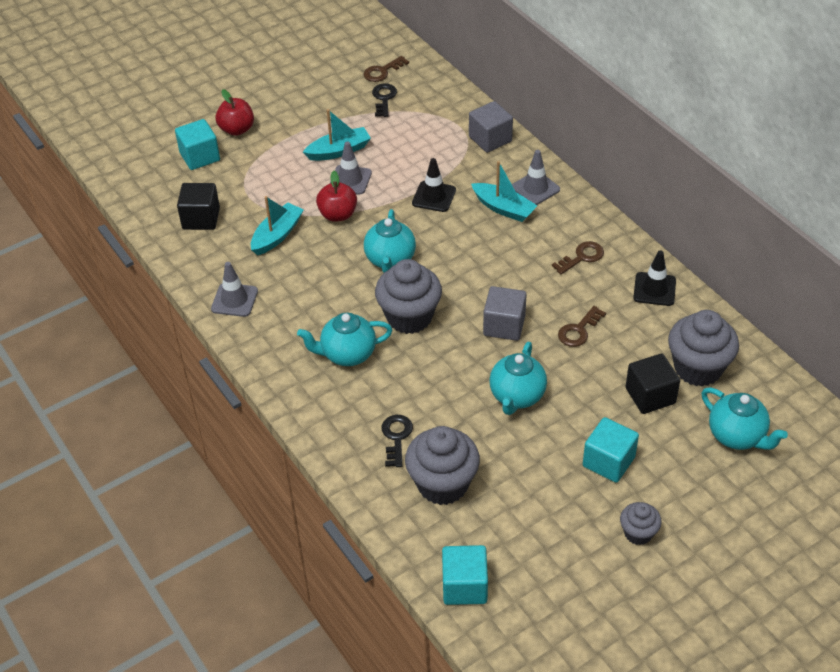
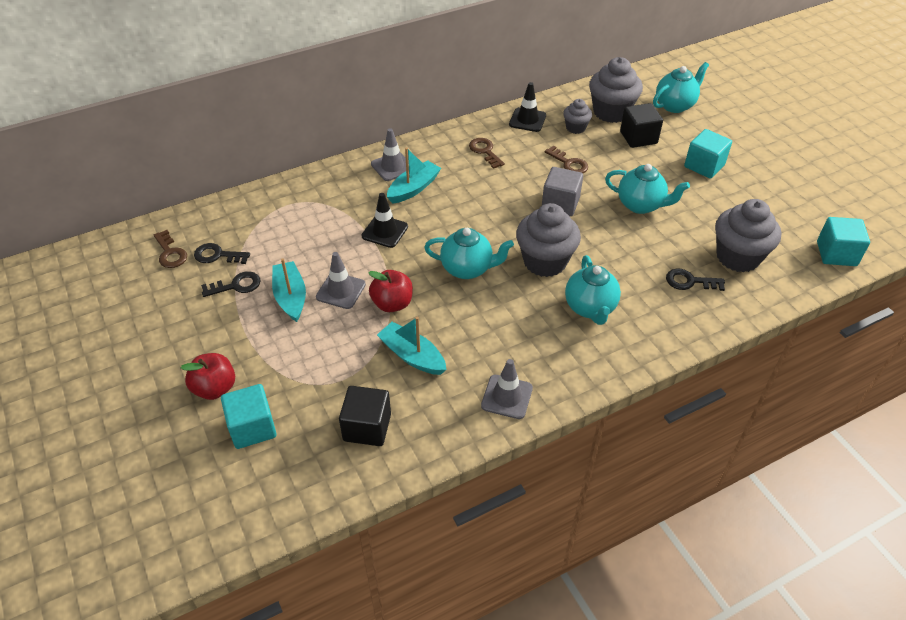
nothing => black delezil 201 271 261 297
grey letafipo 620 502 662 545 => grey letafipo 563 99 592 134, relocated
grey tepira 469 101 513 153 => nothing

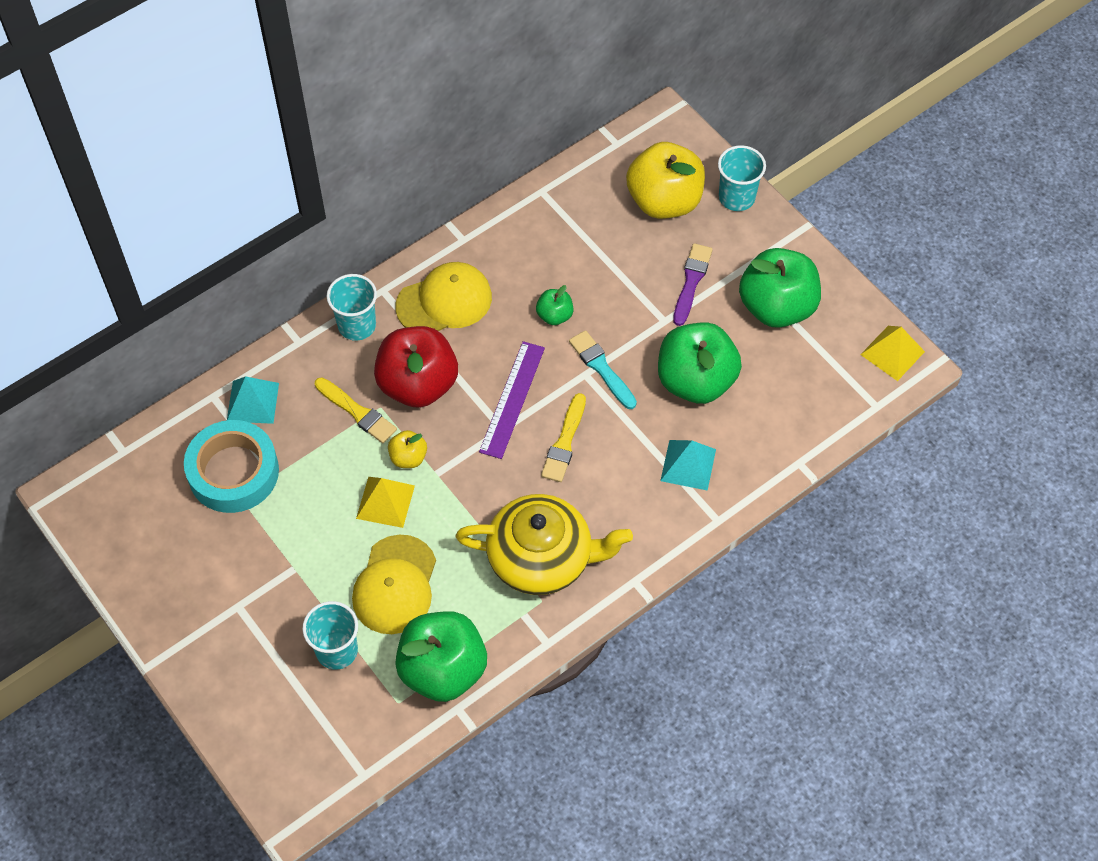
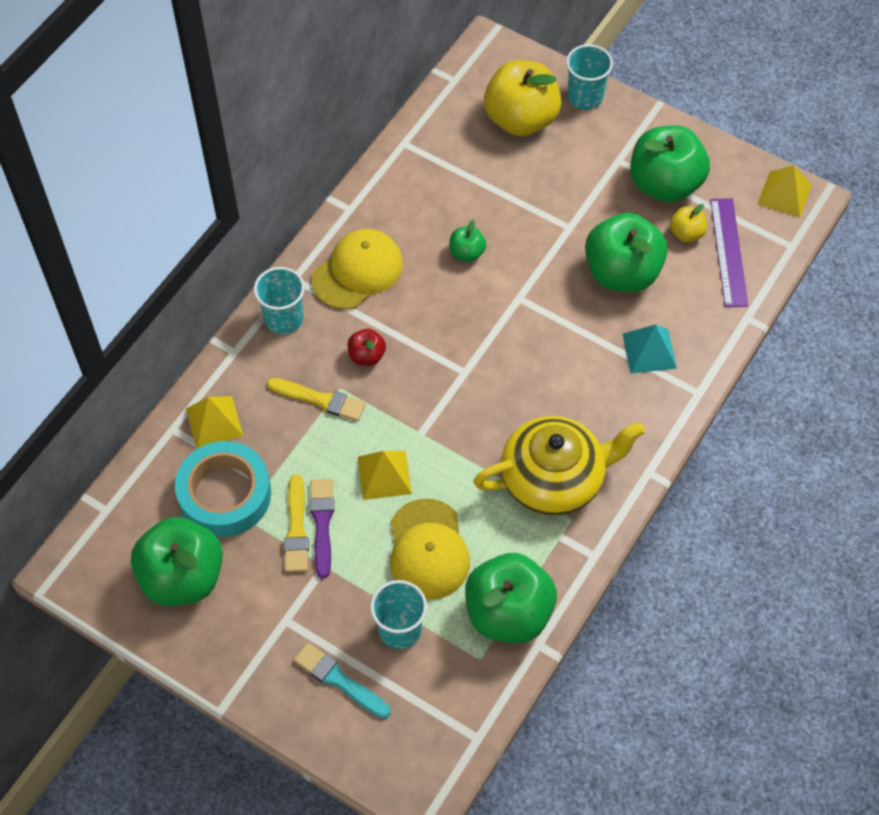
nothing => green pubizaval 131 517 223 606
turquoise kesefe 227 376 279 424 => yellow kesefe 186 396 243 449
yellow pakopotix 541 393 586 482 => yellow pakopotix 284 474 309 572, relocated
turquoise pakopotix 569 330 637 409 => turquoise pakopotix 294 643 390 719, relocated
purple pakopotix 673 243 713 326 => purple pakopotix 310 479 334 578, relocated
red pubizaval 374 326 458 408 => red pubizaval 348 329 386 366, x0.46
yellow pubizaval 388 430 427 468 => yellow pubizaval 670 204 707 242, relocated
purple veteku 479 341 545 459 => purple veteku 710 198 748 307, relocated

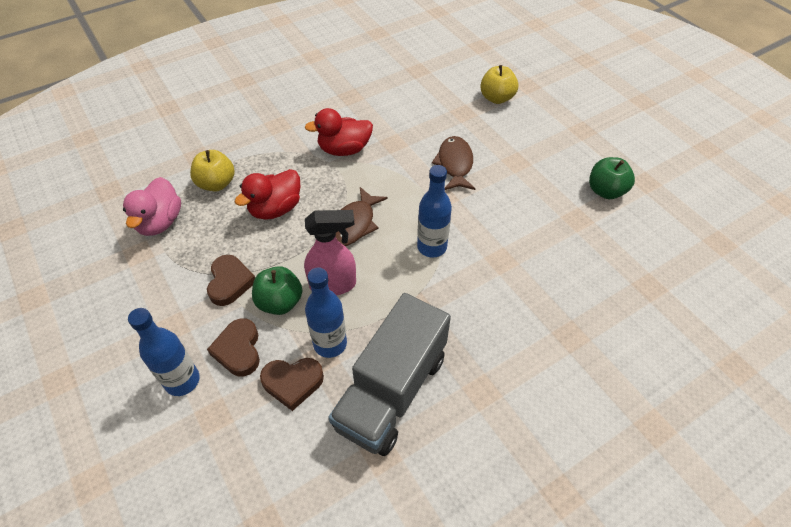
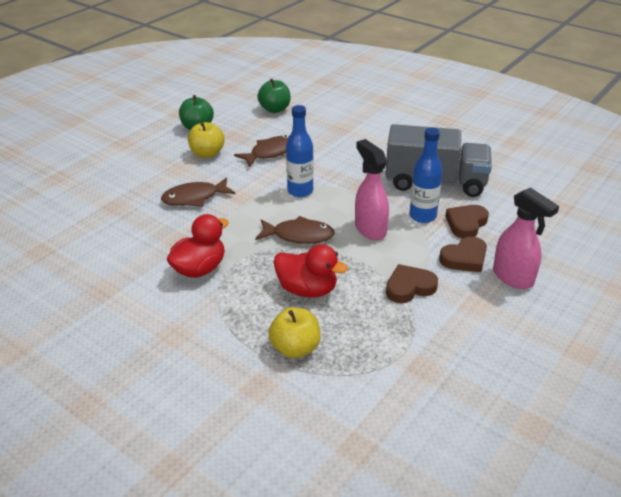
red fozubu 305 108 373 156 => red fozubu 167 214 229 278, 105 degrees counterclockwise
yellow pubizaval 480 65 518 104 => yellow pubizaval 188 122 225 158, relocated
nothing => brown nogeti 234 135 289 167
green pubizaval 252 266 302 315 => green pubizaval 257 79 291 113, relocated
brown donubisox 260 358 324 411 => brown donubisox 445 205 489 239, 120 degrees counterclockwise
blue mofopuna 128 308 199 396 => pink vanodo 493 188 559 289
pink fozubu 123 177 181 236 => nothing

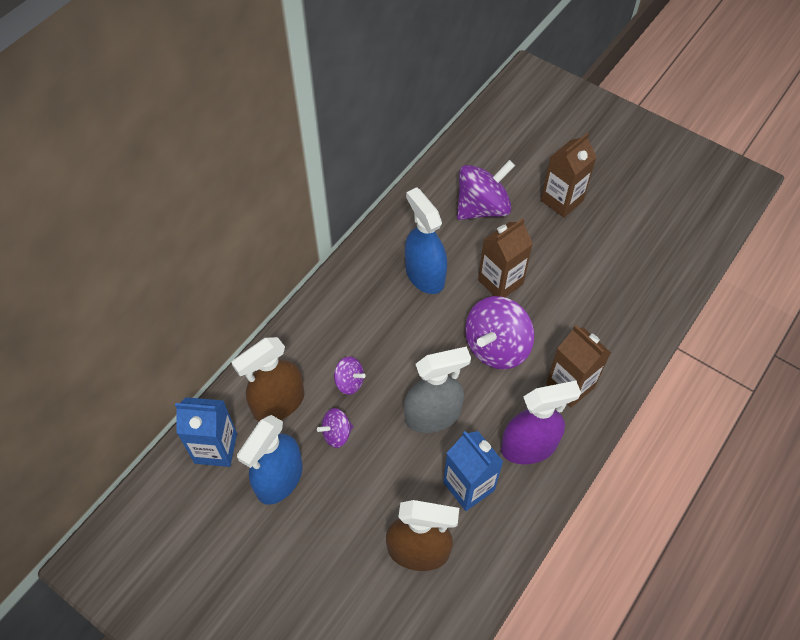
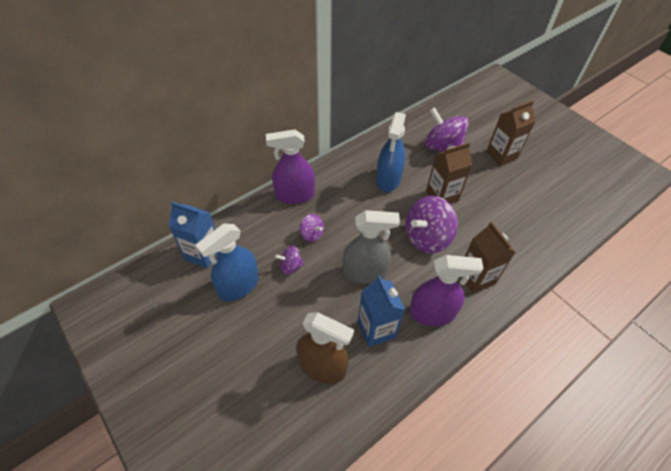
nothing => purple vanodo 266 129 315 204
blue vanodo 405 187 447 294 => blue vanodo 376 112 406 192, 150 degrees counterclockwise
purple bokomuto 457 160 515 220 => purple bokomuto 424 107 469 152, 120 degrees counterclockwise
brown vanodo 231 337 304 421 => nothing

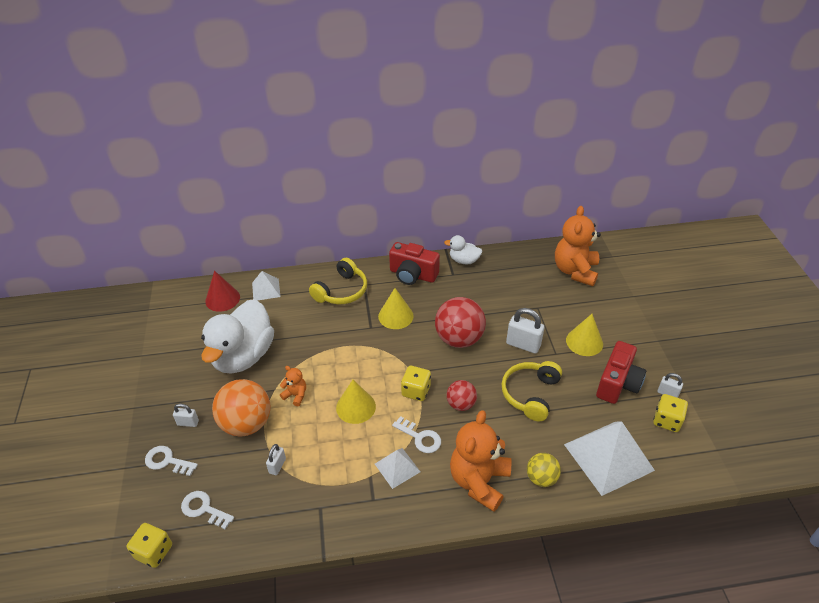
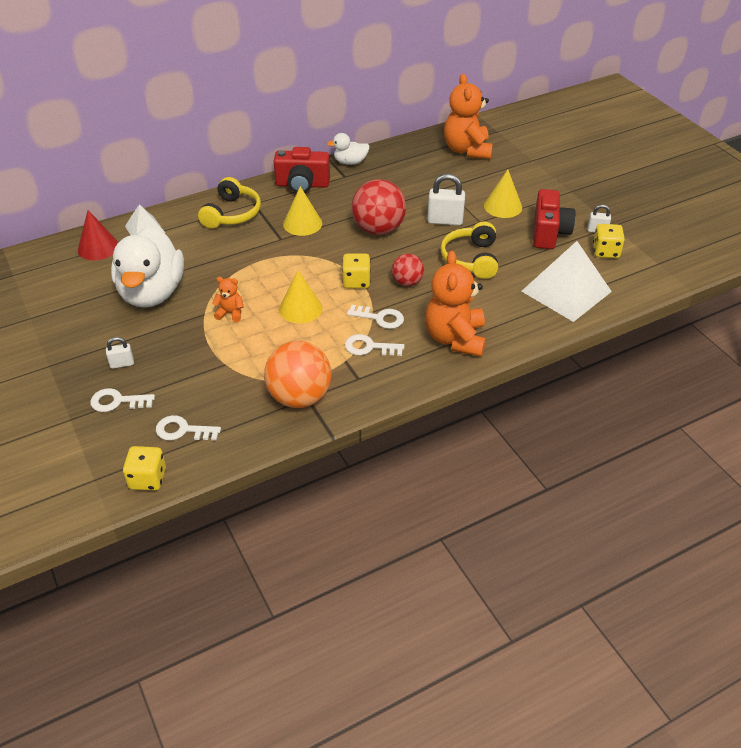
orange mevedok 212 379 270 436 => orange mevedok 264 341 332 408, relocated
white kesefe 375 448 420 489 => white delezil 345 334 404 356
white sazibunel 266 444 286 475 => nothing
yellow mevedok 527 453 561 487 => nothing

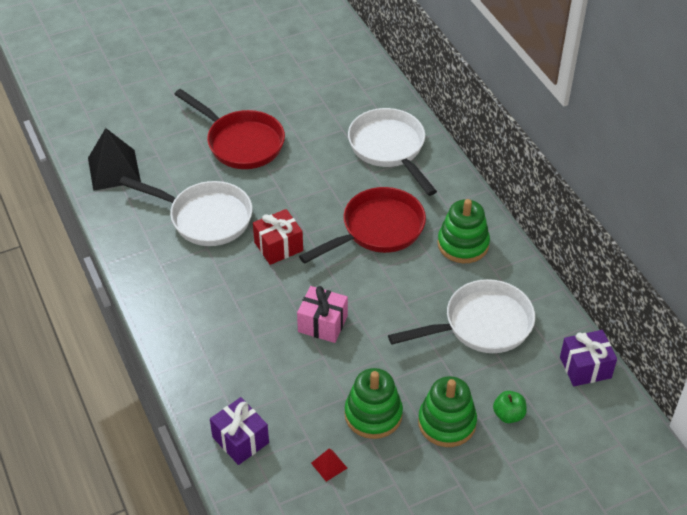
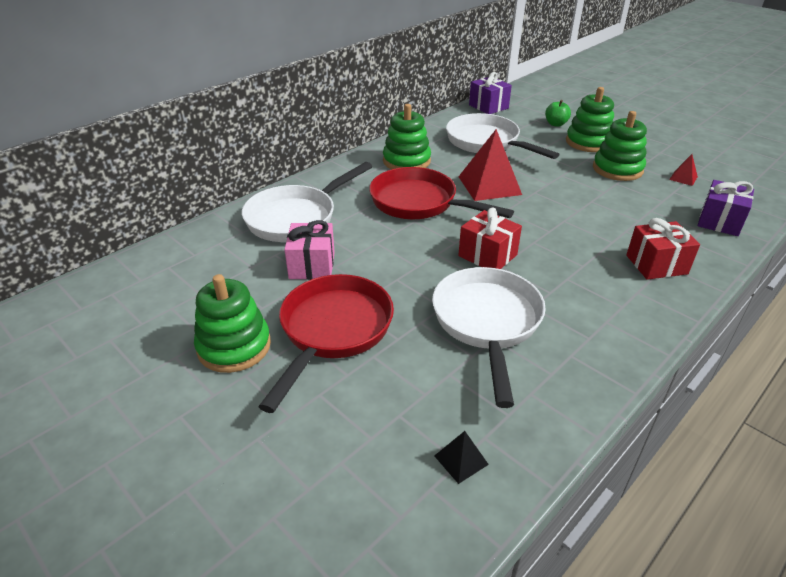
nothing => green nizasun 194 274 271 373
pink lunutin 297 286 348 343 => pink lunutin 284 220 335 280, relocated
black kesefe 88 128 141 191 => black kesefe 434 431 489 484, x0.46
nothing => red kesefe 458 129 522 201
nothing => red lunutin 626 218 700 280

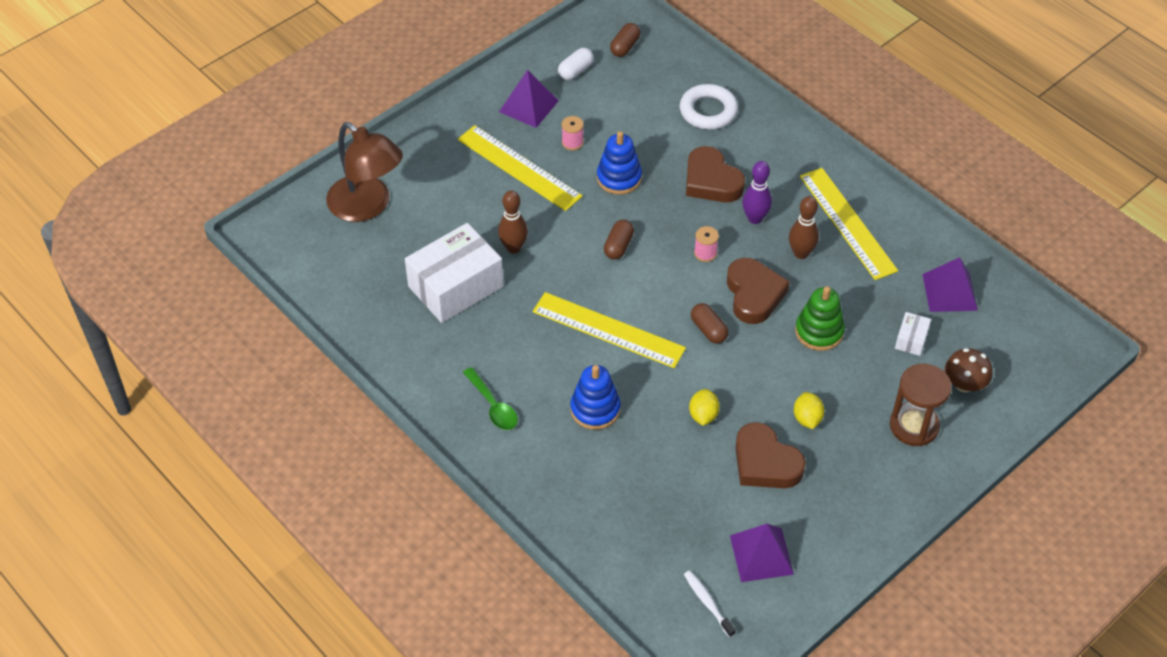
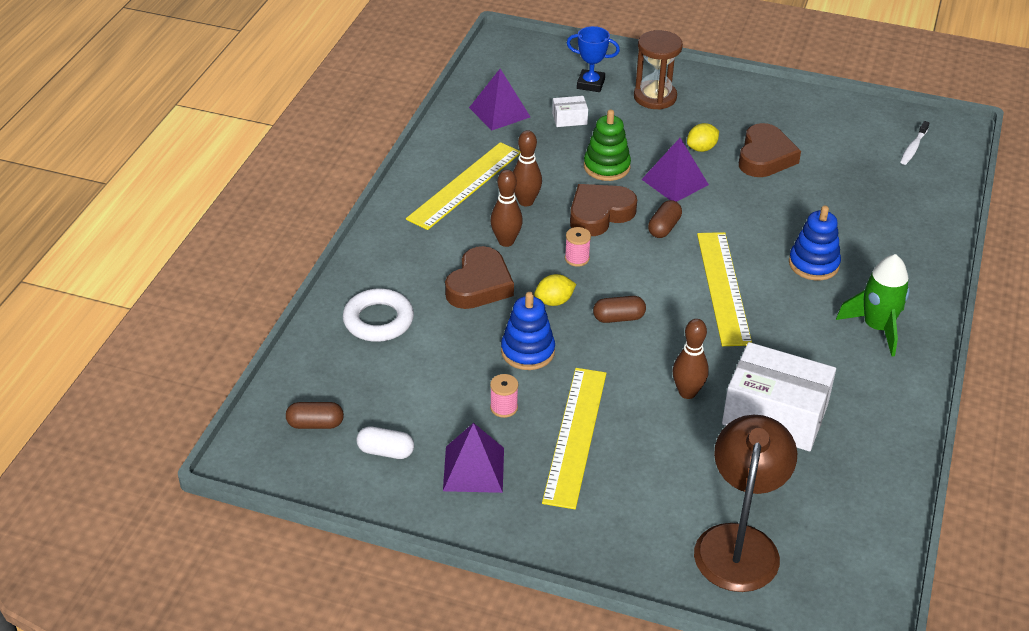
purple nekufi 742 161 772 224 => brown nekufi 490 170 523 247
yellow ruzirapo 689 389 720 426 => yellow ruzirapo 534 274 576 306, relocated
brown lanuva 945 348 993 393 => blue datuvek 567 26 620 92
purple kesefe 730 524 794 582 => purple kesefe 641 138 709 202, relocated
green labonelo 463 367 518 430 => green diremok 836 254 910 357

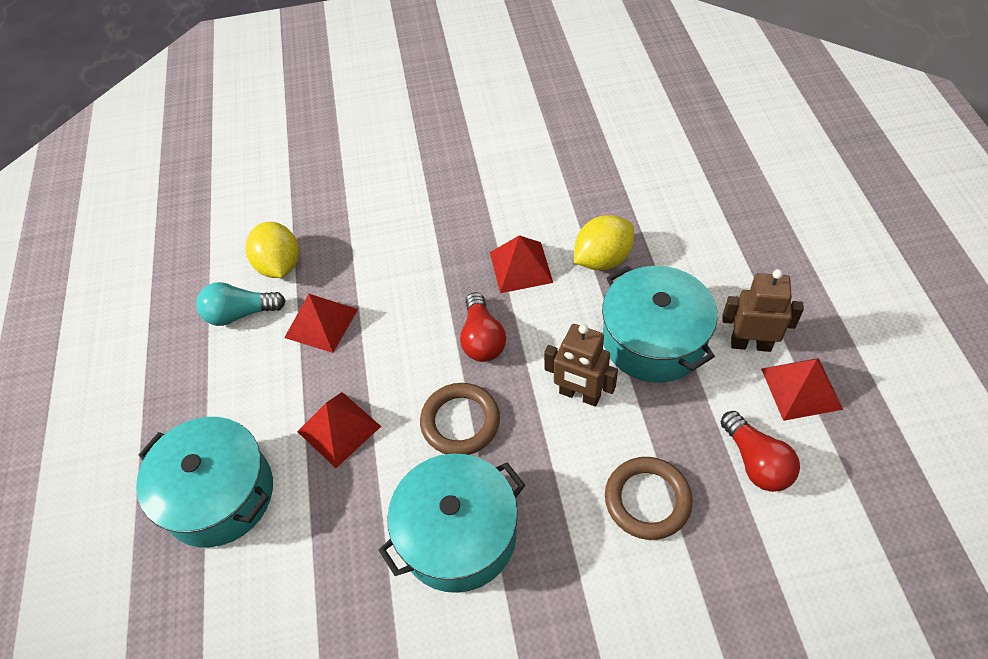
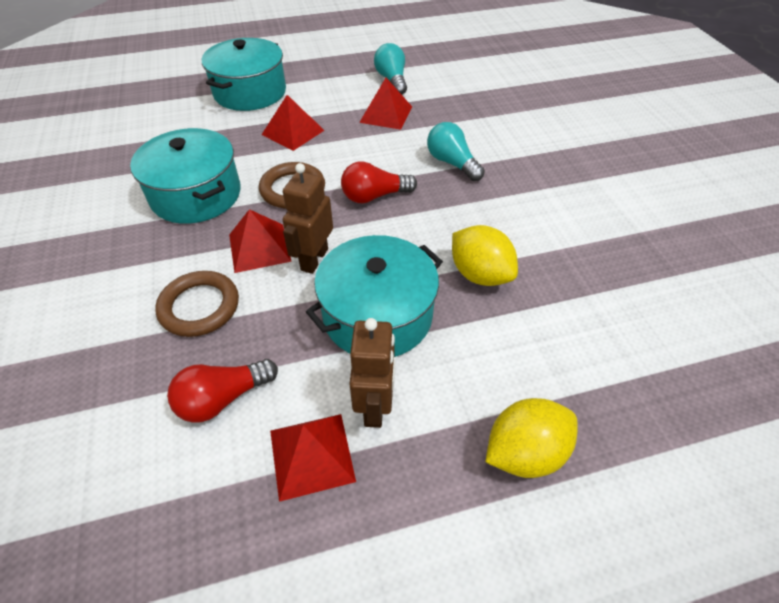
red kesefe 490 235 553 293 => red kesefe 229 209 292 273, relocated
nothing => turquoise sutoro 427 122 485 181
yellow ruzirapo 246 222 299 278 => yellow ruzirapo 485 398 578 478, relocated

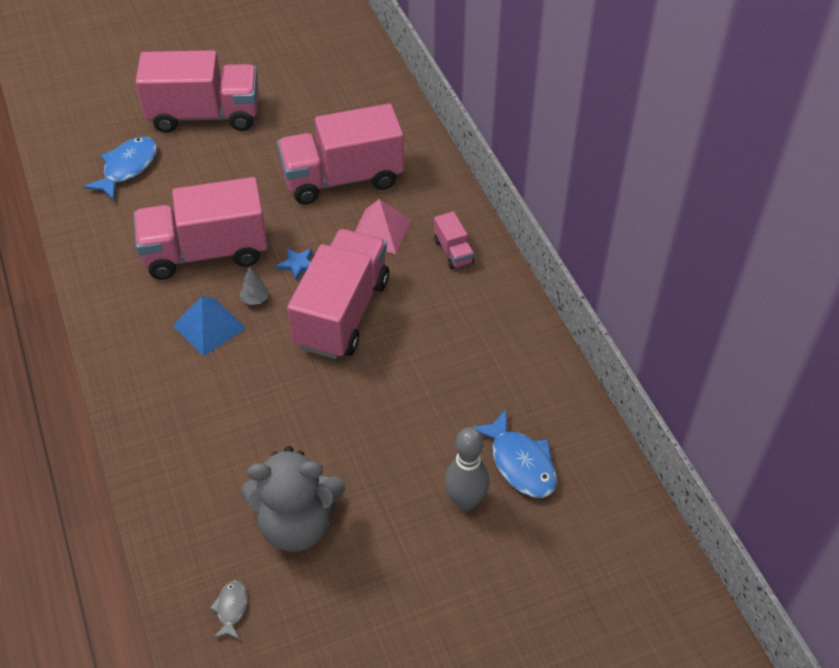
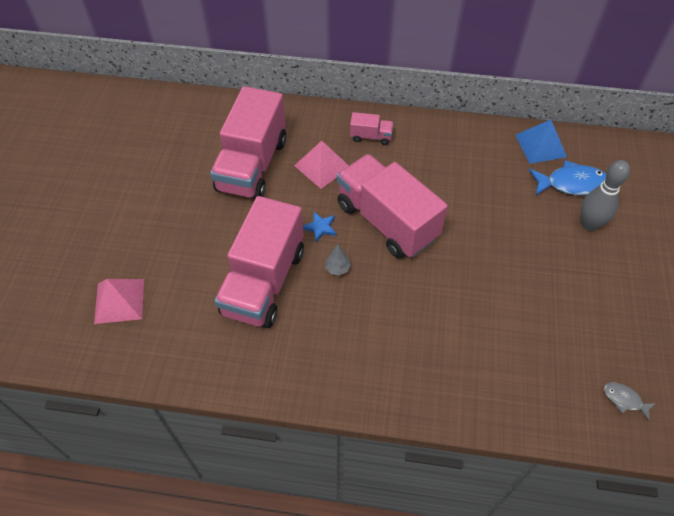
blue nogeti 83 136 157 200 => pink kesefe 94 279 144 324
blue kesefe 173 296 246 357 => blue kesefe 515 120 567 164, relocated
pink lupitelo 135 50 259 133 => nothing
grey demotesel 242 446 345 552 => nothing

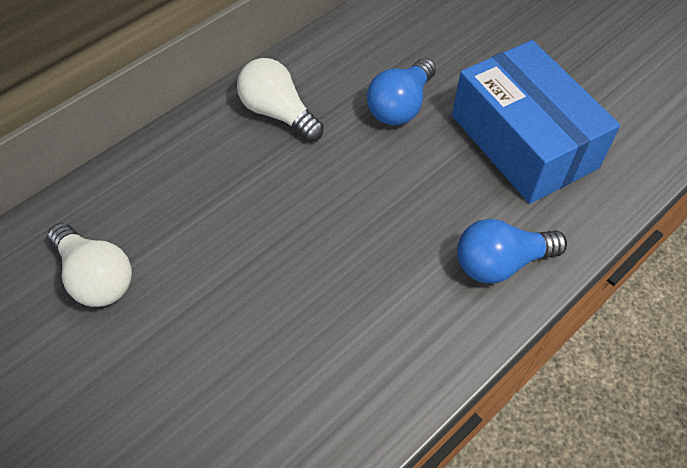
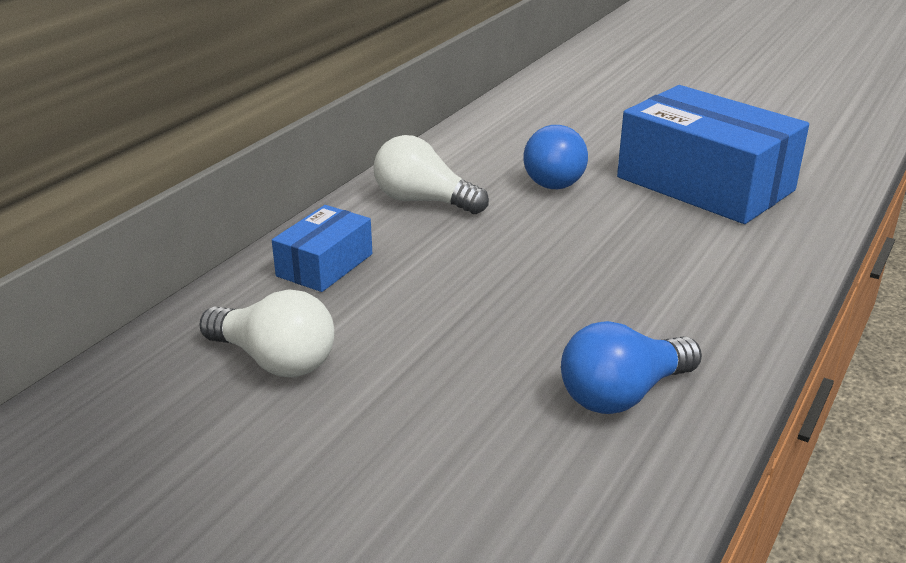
nothing => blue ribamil 272 205 372 292
blue sutoro 457 219 567 284 => blue sutoro 561 321 702 414, relocated

